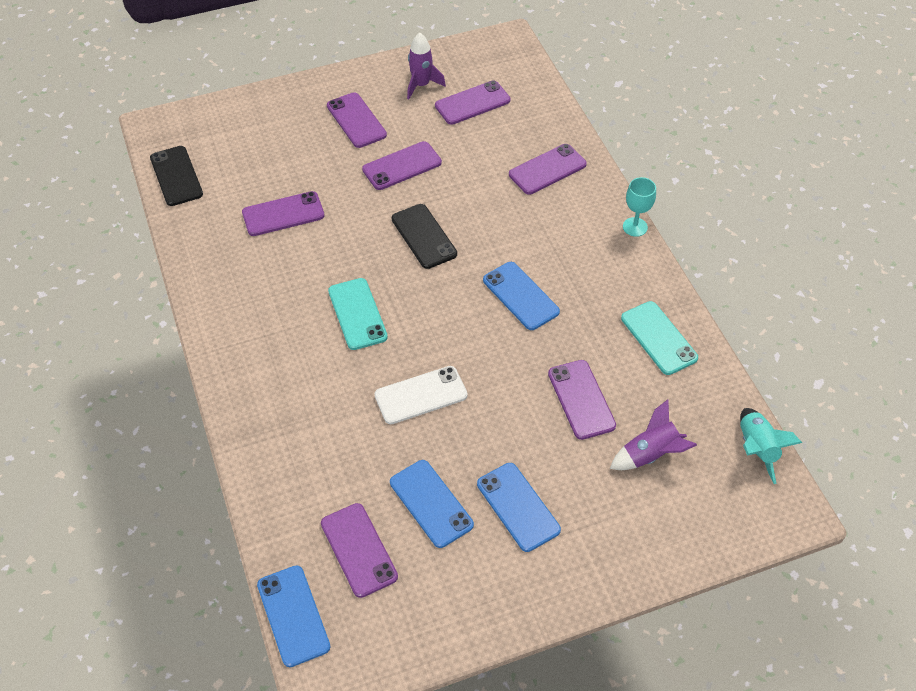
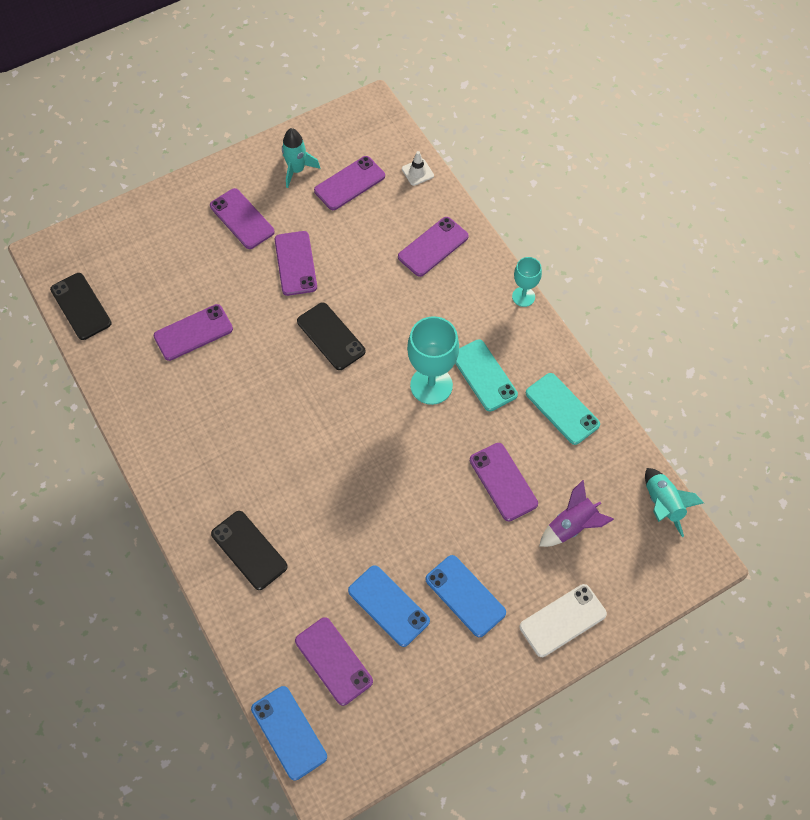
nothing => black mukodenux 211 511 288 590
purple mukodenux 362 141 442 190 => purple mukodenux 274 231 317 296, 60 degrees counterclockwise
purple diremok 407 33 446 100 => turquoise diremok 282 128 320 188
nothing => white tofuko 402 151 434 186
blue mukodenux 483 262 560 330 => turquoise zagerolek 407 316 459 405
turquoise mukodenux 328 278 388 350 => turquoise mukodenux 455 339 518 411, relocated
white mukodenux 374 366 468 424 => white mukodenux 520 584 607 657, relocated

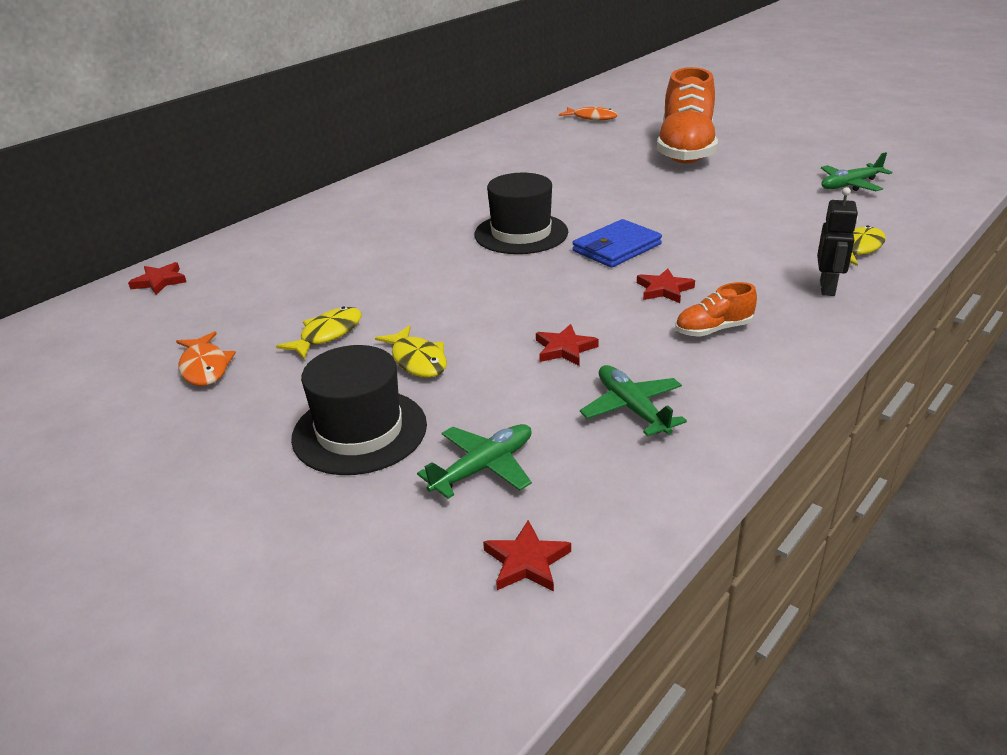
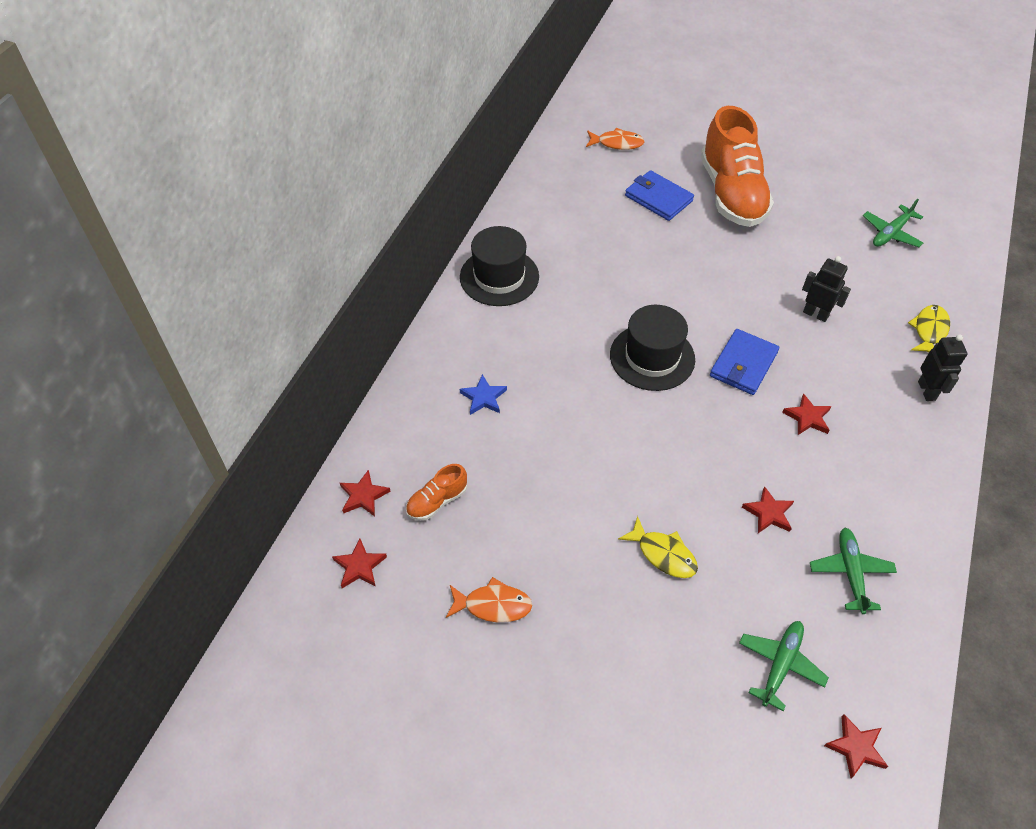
nothing => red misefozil 332 538 387 588
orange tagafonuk 675 282 757 337 => orange tagafonuk 406 464 467 521, relocated
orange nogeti 176 331 236 386 => orange nogeti 446 577 532 622, 45 degrees counterclockwise
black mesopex 291 345 427 475 => black mesopex 460 226 539 306, relocated
nothing => blue misefozil 460 374 507 415
nothing => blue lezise 625 170 694 221
nothing => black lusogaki 802 256 851 322
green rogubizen 580 365 687 436 => green rogubizen 810 528 897 614, 45 degrees clockwise
yellow nogeti 276 306 362 359 => nothing

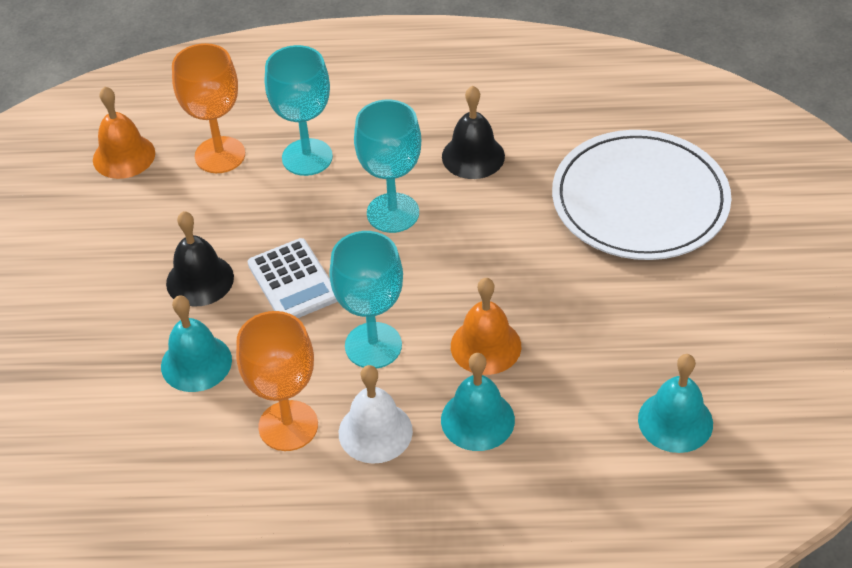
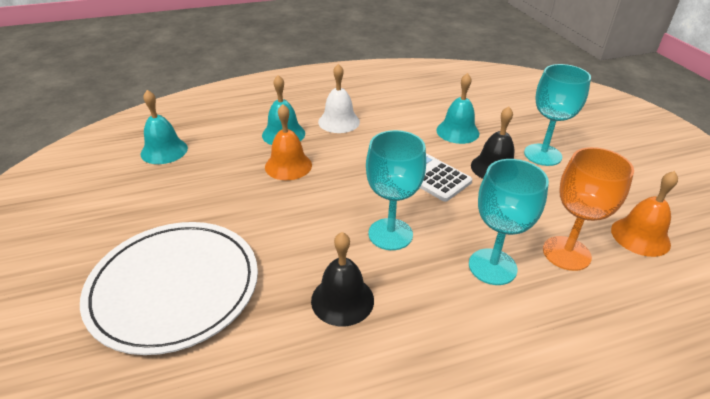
turquoise zagerolek 329 231 403 369 => turquoise zagerolek 524 64 591 166, relocated
orange zagerolek 236 311 318 451 => nothing

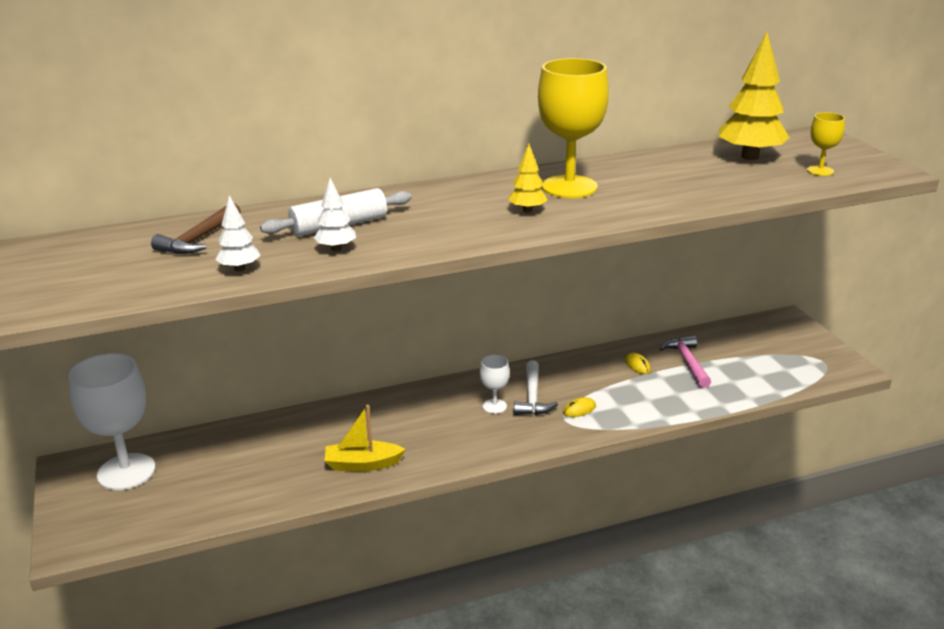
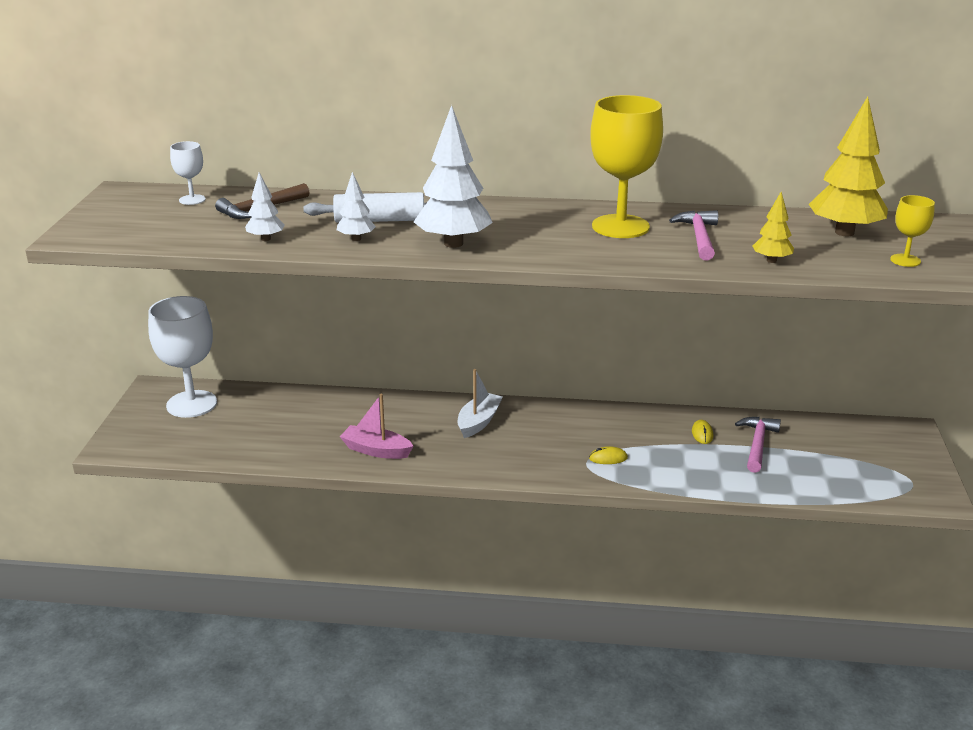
white zagerolek 480 355 510 414 => white zagerolek 170 141 206 205, relocated
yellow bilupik 325 405 406 471 => pink bilupik 340 394 414 459
nothing => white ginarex 414 105 493 248
nothing => white bilupik 457 369 503 438
nothing => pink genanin 669 210 718 260
yellow ginarex 508 144 547 213 => yellow ginarex 753 192 794 263, relocated
white genanin 514 360 558 415 => nothing

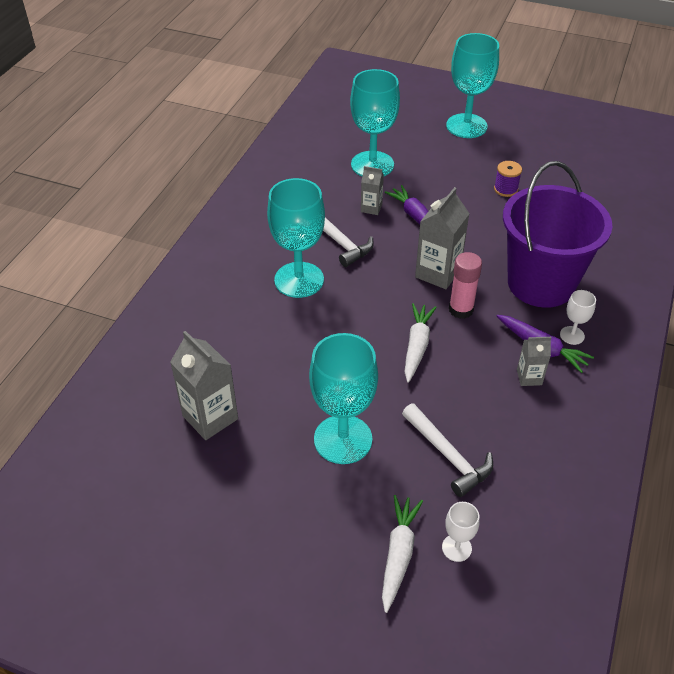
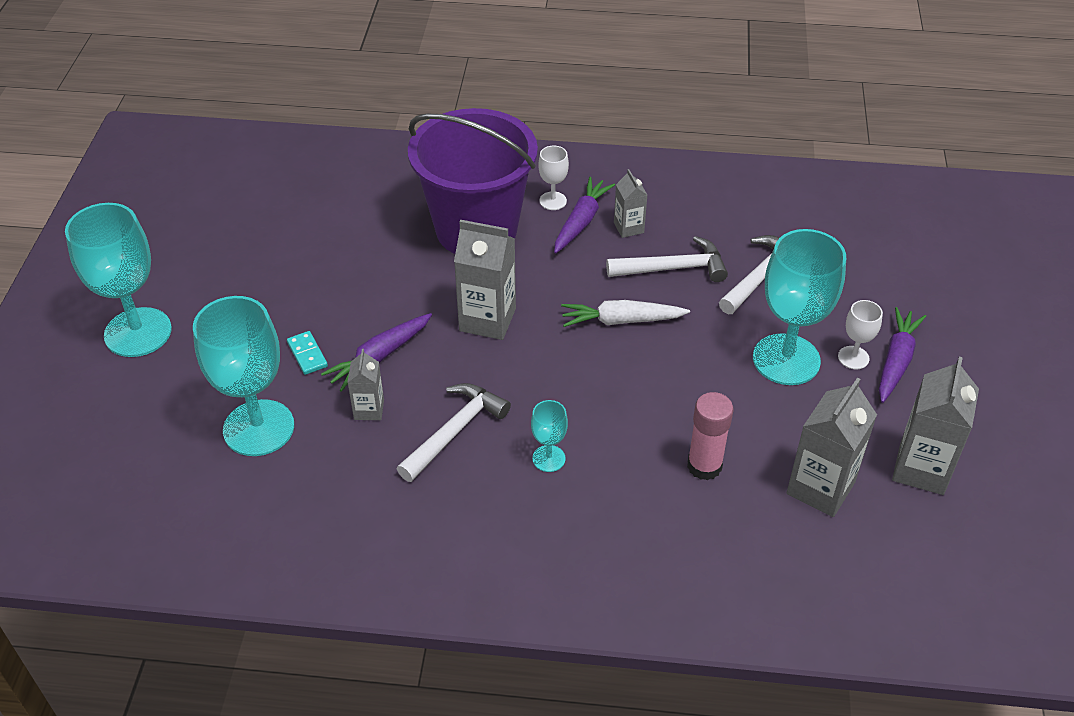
nothing => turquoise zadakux 287 331 328 375
turquoise zagerolek 267 178 325 298 => turquoise zagerolek 531 400 568 472, x0.46
nothing => white genanin 606 236 728 282
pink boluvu 449 252 482 319 => pink boluvu 687 392 733 480, relocated
white zagerolek 442 502 479 562 => white zagerolek 838 300 883 369, relocated
nothing => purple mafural 879 307 926 403
nothing => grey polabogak 892 356 979 495
white mafural 382 495 423 613 => nothing
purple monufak 494 161 522 197 => nothing

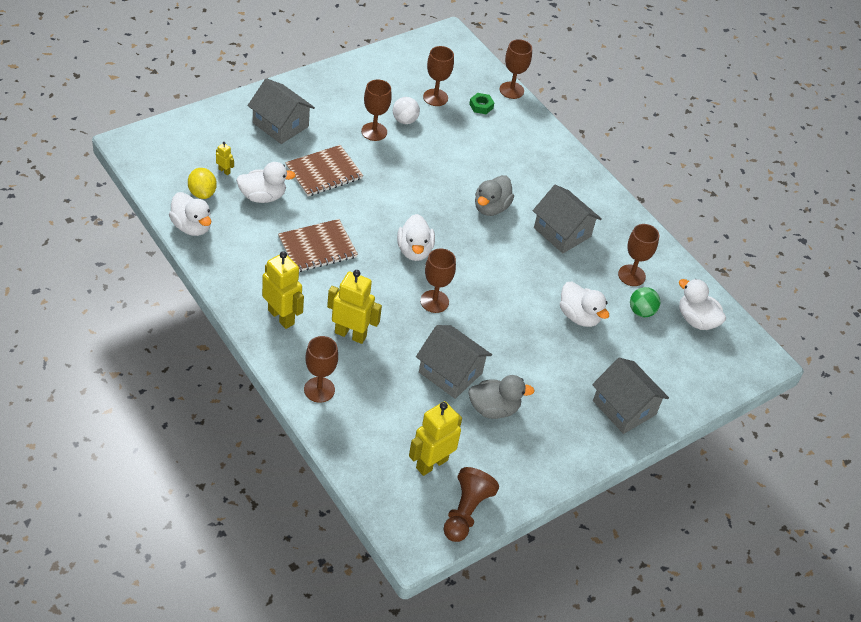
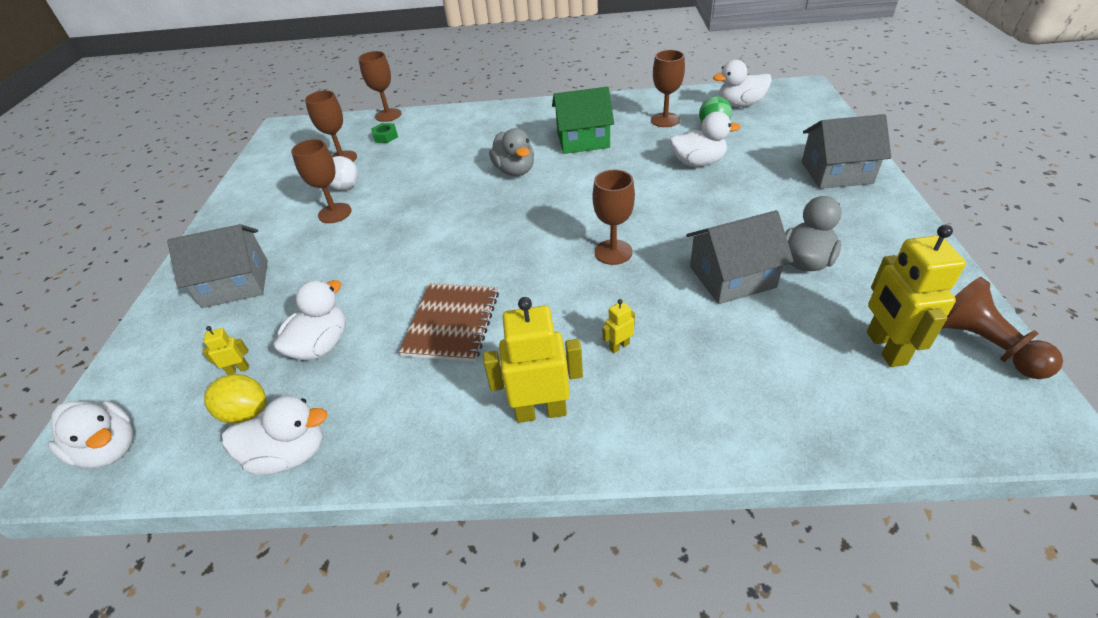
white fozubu 397 214 435 261 => white fozubu 48 400 134 469, relocated
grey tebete 533 185 602 253 => green tebete 552 86 614 154
yellow lusogaki 327 270 382 344 => yellow lusogaki 602 299 635 353, x0.45
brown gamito 285 145 363 196 => nothing
brown zagerolek 304 336 338 403 => nothing

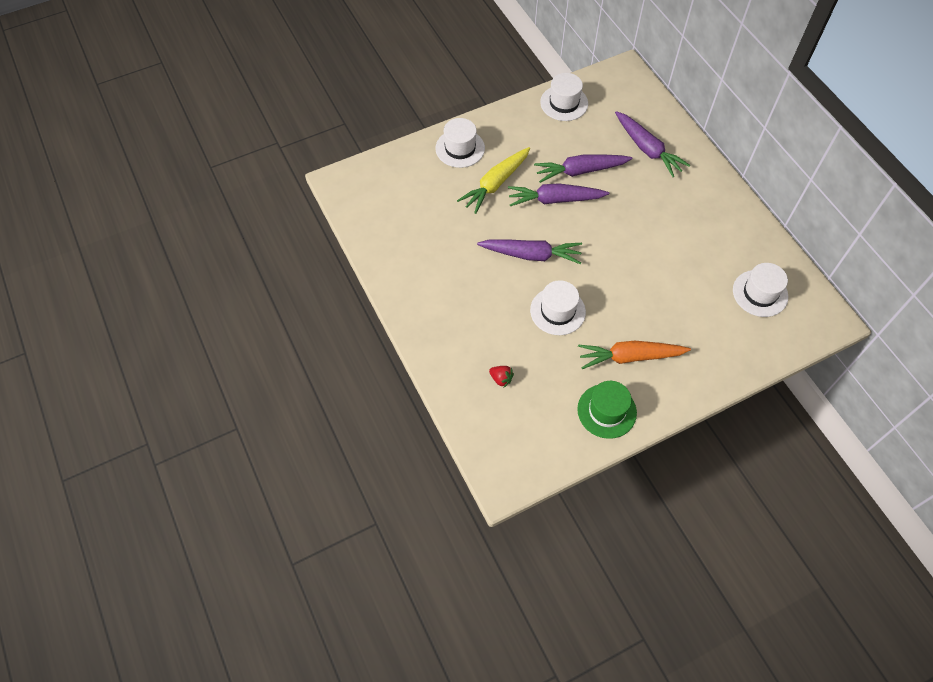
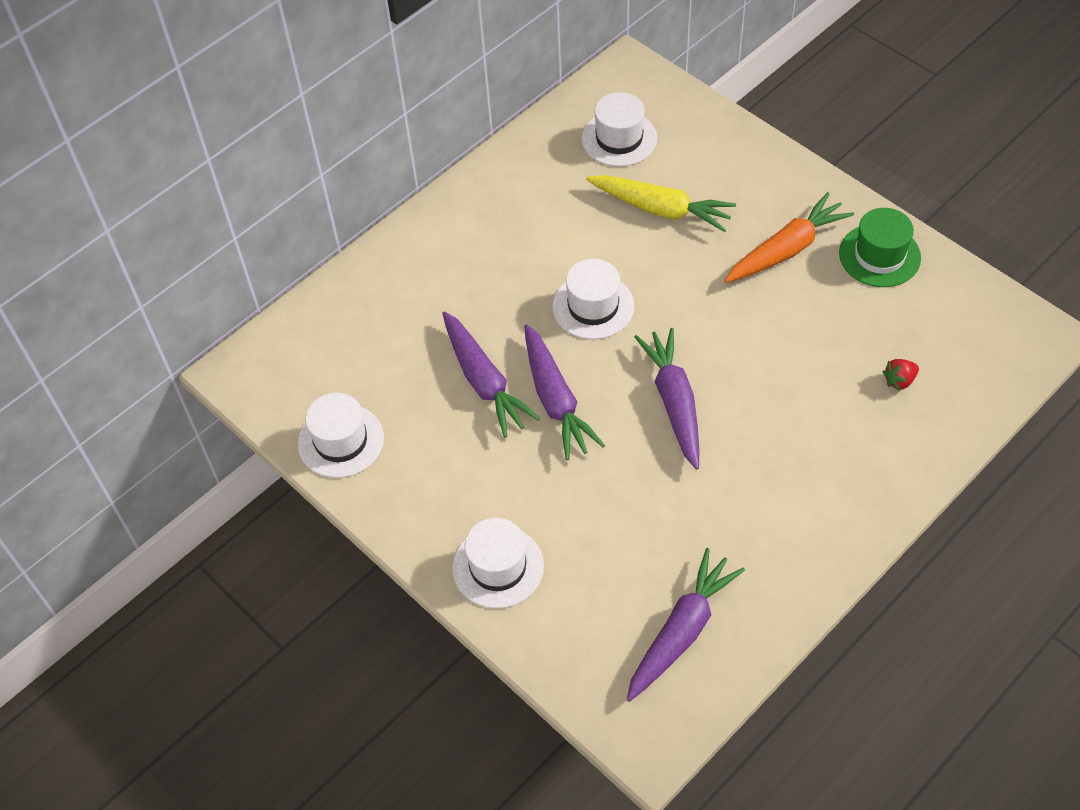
white mesopex 530 280 586 335 => white mesopex 552 259 635 339, relocated
yellow mafural 457 147 530 214 => yellow mafural 586 175 736 232, relocated
purple mafural 615 111 690 177 => purple mafural 627 548 745 702, relocated
orange mafural 578 341 691 369 => orange mafural 724 192 854 283, 105 degrees counterclockwise
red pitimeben 489 366 514 387 => red pitimeben 882 359 919 391, 135 degrees counterclockwise

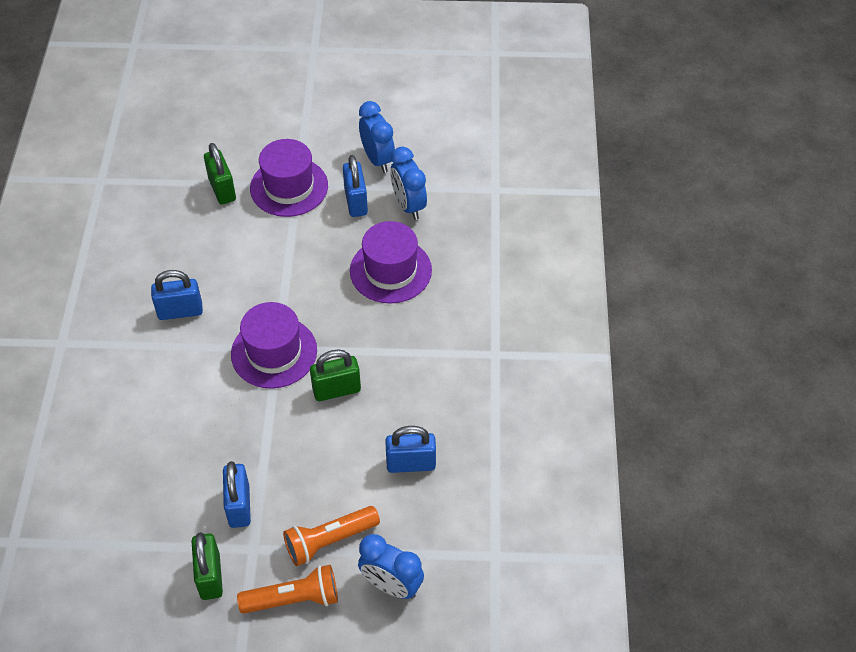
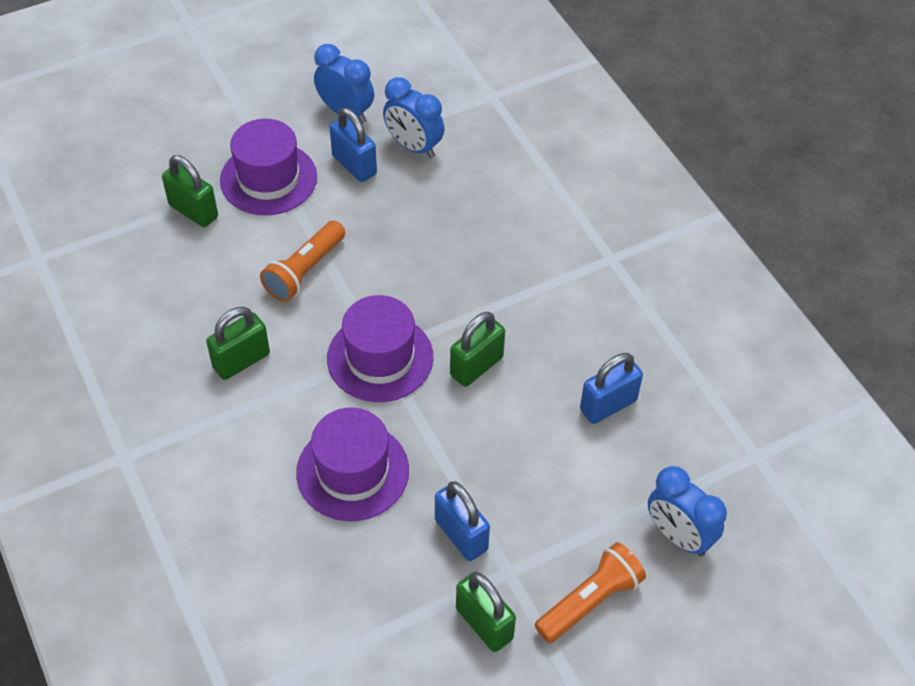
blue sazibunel 151 270 203 320 => green sazibunel 206 307 270 380
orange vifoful 283 506 380 566 => orange vifoful 260 221 345 302, relocated
purple mesopex 350 221 432 304 => purple mesopex 296 408 409 521, relocated
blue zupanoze 358 534 424 599 => blue zupanoze 648 466 727 556, 45 degrees clockwise

